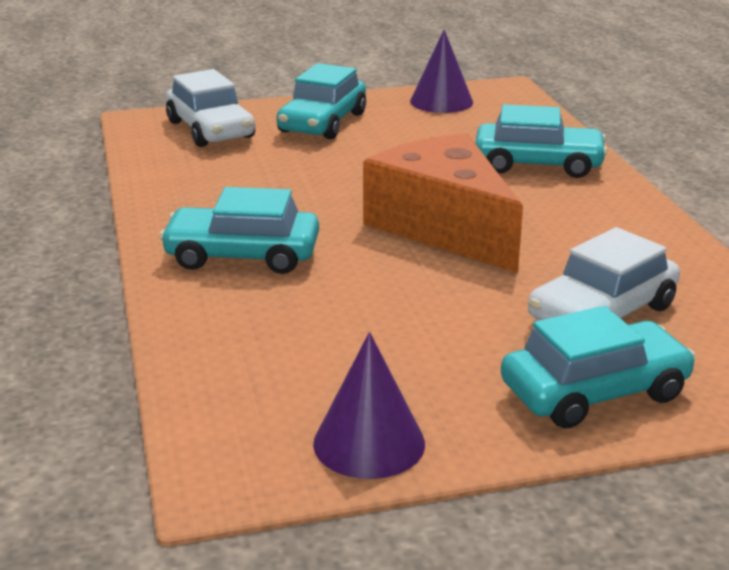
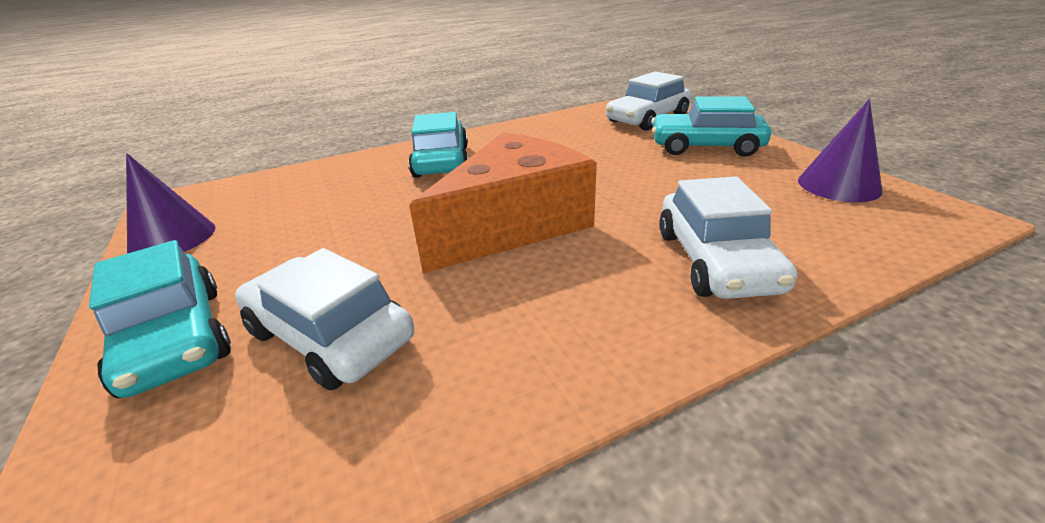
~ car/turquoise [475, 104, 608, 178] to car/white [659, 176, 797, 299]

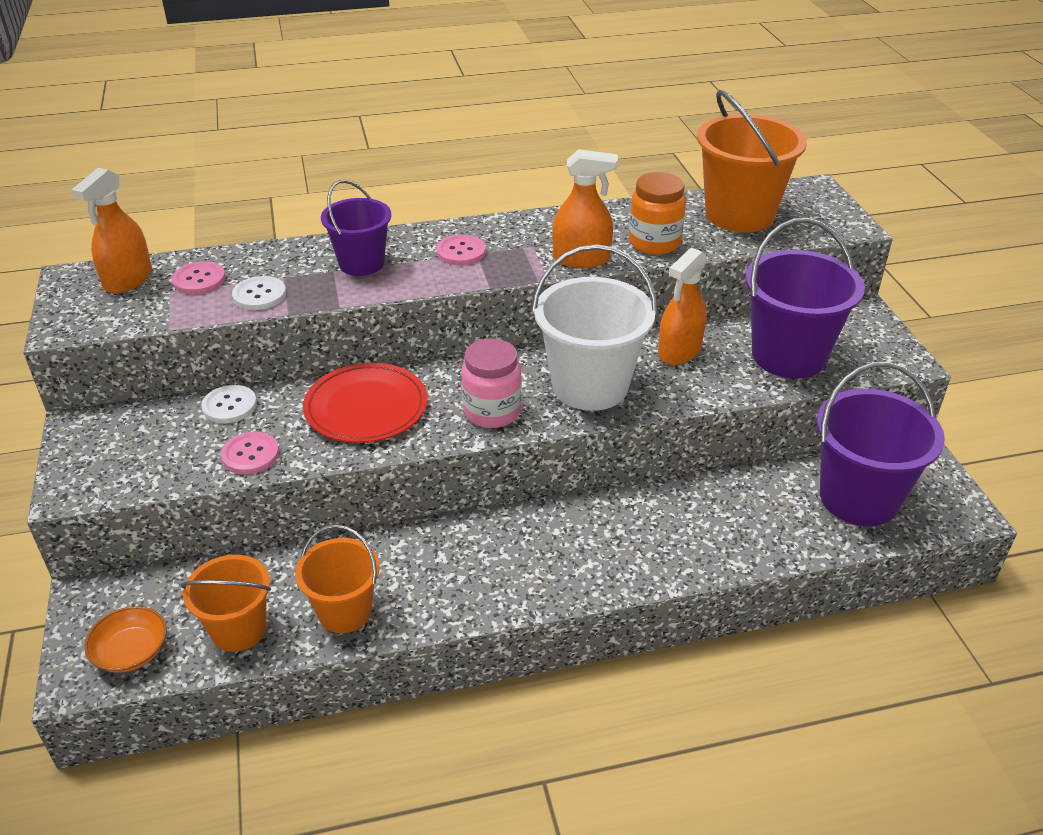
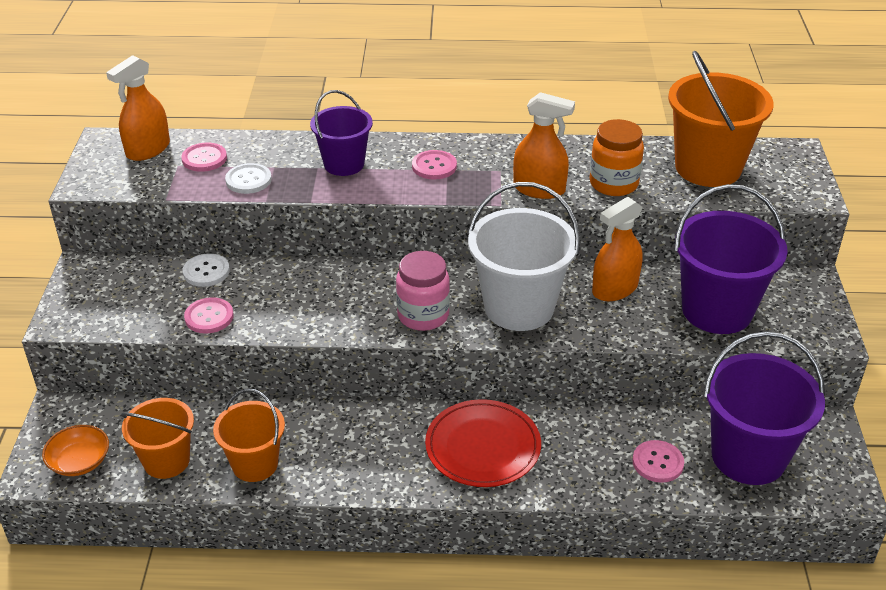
~ plate/red [303, 363, 427, 443] to [425, 399, 541, 487]
+ button/pink [632, 440, 684, 483]

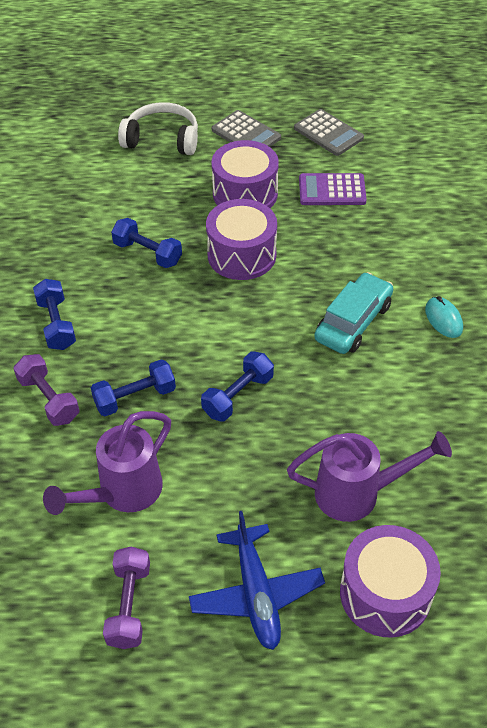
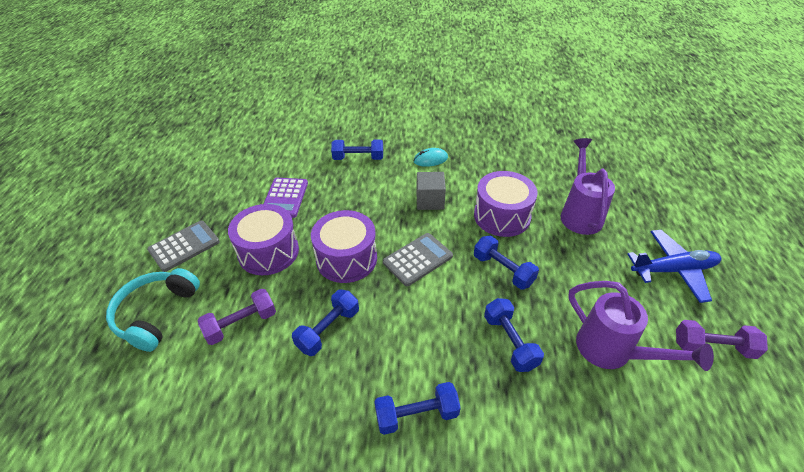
~ headphones/white [118, 102, 198, 155] to headphones/turquoise [106, 268, 200, 352]
~ dumbbell/purple [13, 354, 80, 426] to [197, 289, 276, 345]
+ dumbbell/blue [331, 140, 383, 160]
~ calculator/grey [294, 109, 364, 156] to [383, 233, 453, 286]
~ car/turquoise [314, 272, 393, 354] to cube/grey [416, 172, 446, 210]
~ drum/purple [340, 525, 441, 638] to [474, 171, 538, 237]

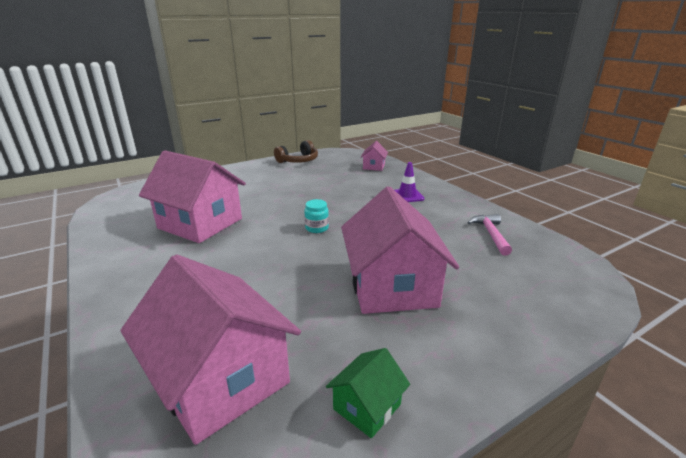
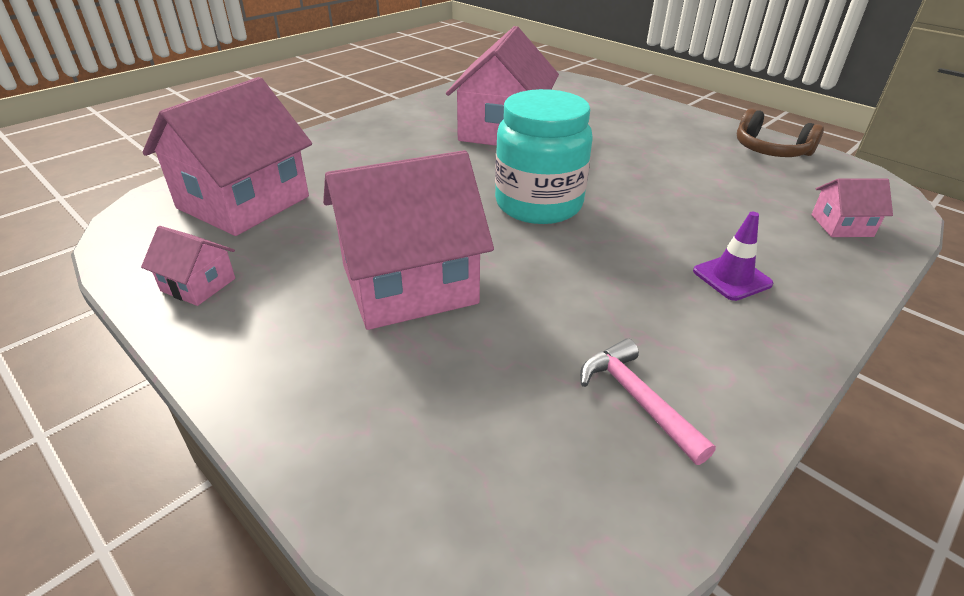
~ house/green [326, 348, 410, 438] to house/pink [141, 226, 235, 306]
~ jar/turquoise [304, 199, 329, 233] = [495, 89, 593, 224] x2.45
~ hammer/pink [467, 214, 512, 256] = [580, 339, 716, 465] 105 degrees counterclockwise

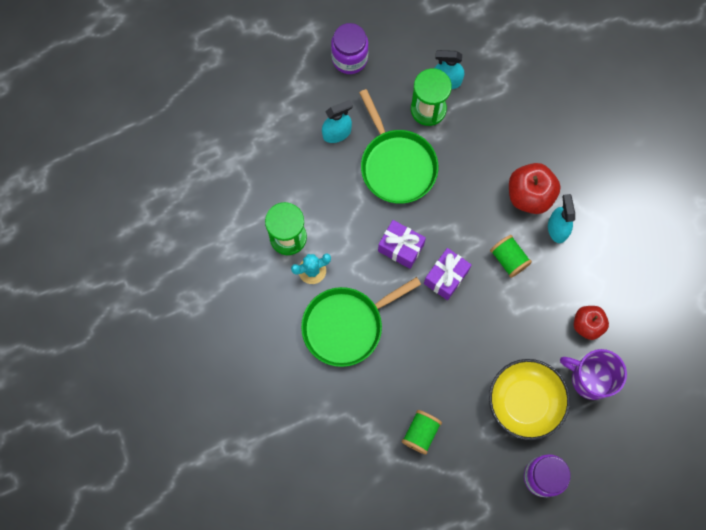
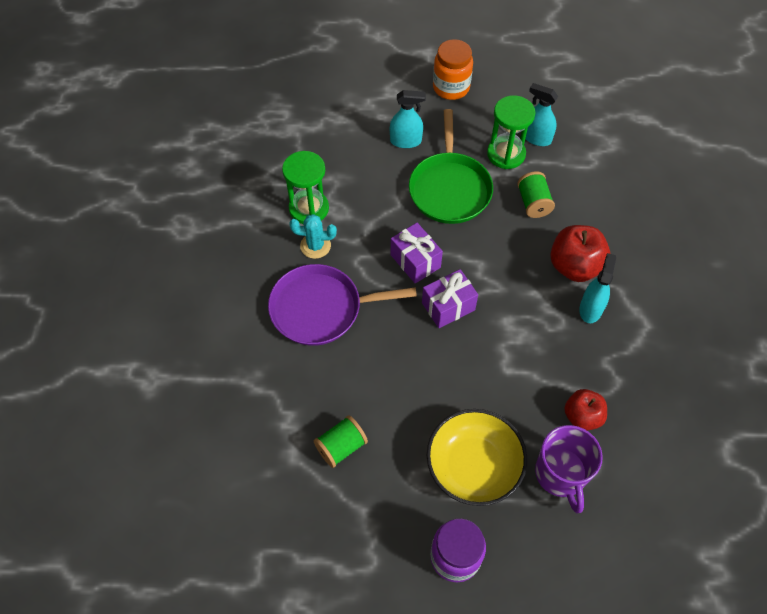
~ pan/green [301, 277, 421, 367] to pan/purple [268, 264, 417, 346]
~ jar/purple [331, 23, 369, 74] to jar/orange [433, 39, 473, 100]
~ spool/green [490, 235, 532, 278] to [517, 171, 555, 218]
~ mug/purple [560, 349, 627, 400] = [535, 425, 603, 513] 150 degrees counterclockwise

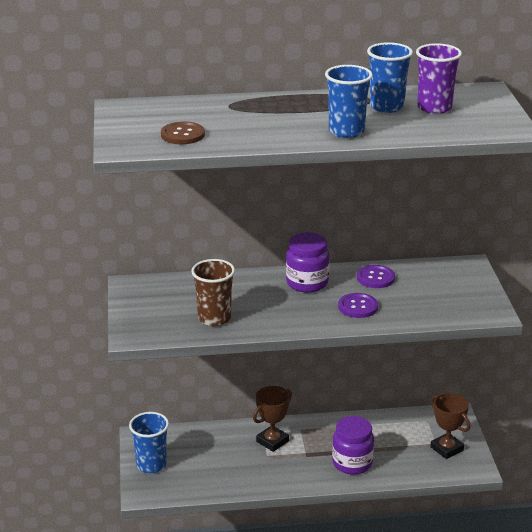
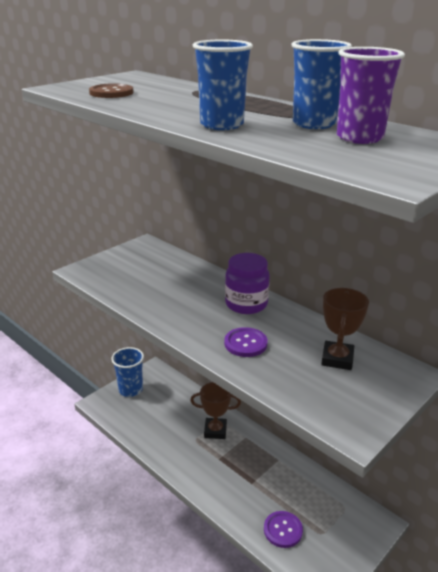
~ button/purple [357, 265, 395, 288] to [264, 511, 303, 548]
~ trophy/brown [430, 393, 470, 459] to [321, 288, 369, 370]
- cup/brown [192, 259, 235, 326]
- jar/purple [332, 416, 374, 475]

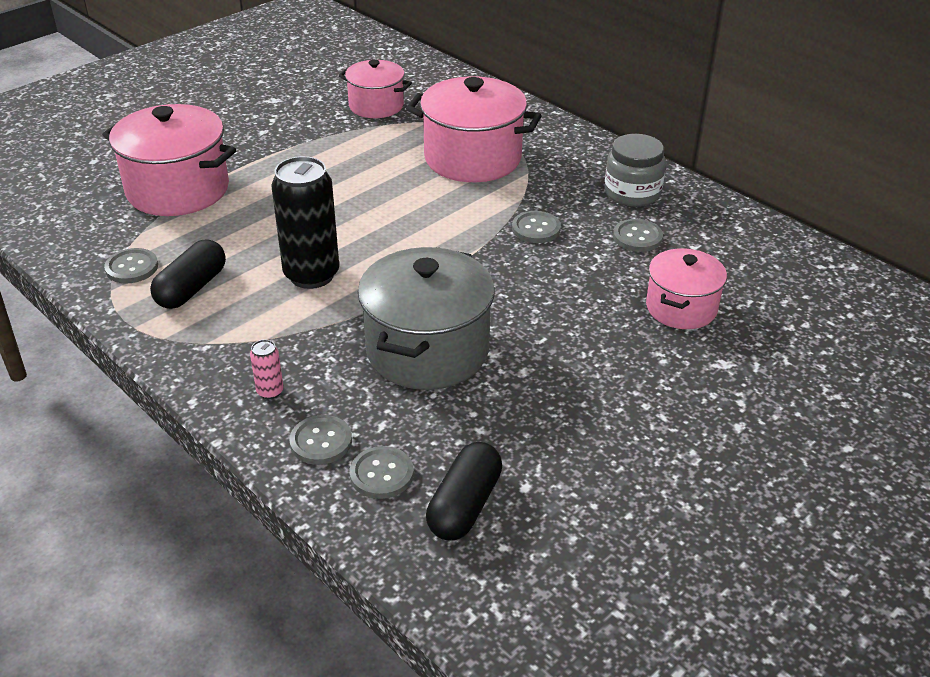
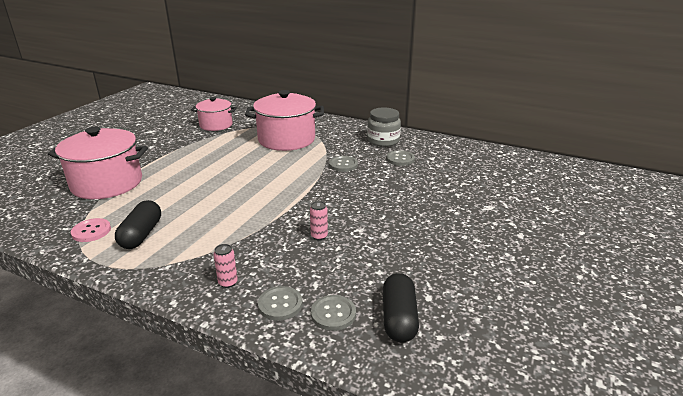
~ button/grey [104, 248, 158, 284] to button/pink [71, 218, 111, 242]
~ pot/grey [358, 247, 495, 390] to can/pink [310, 201, 328, 240]
- can/black [271, 156, 339, 289]
- pot/pink [646, 248, 727, 329]

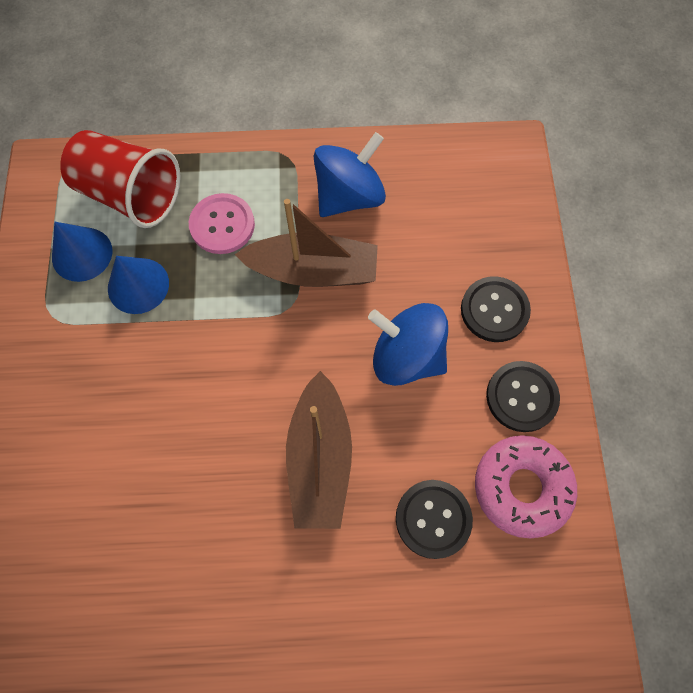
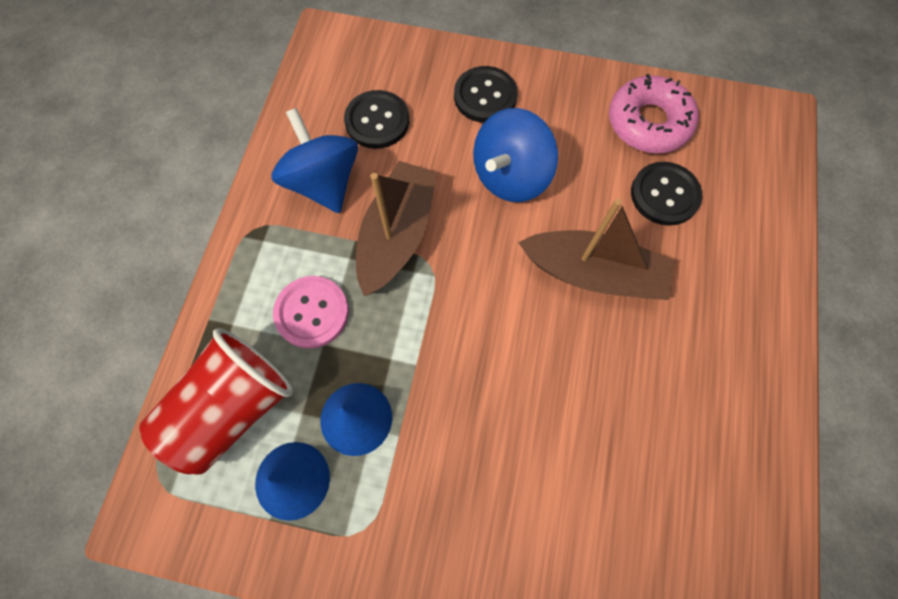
~ button/black [486, 361, 560, 432] to [344, 90, 409, 149]

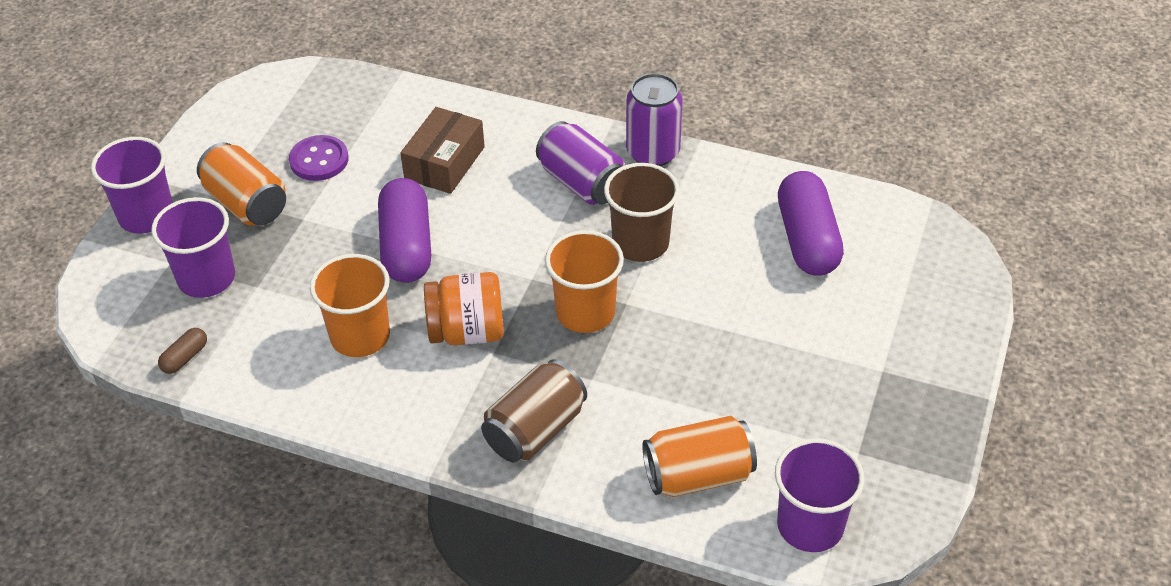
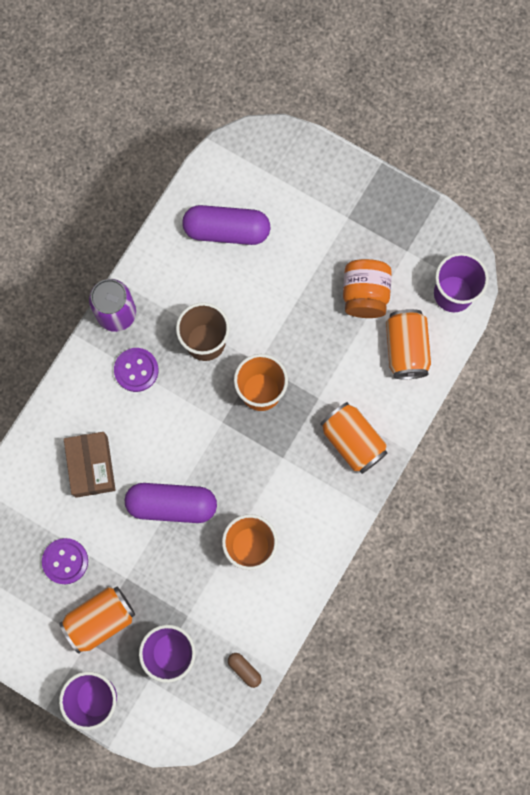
~ box/brown [400, 107, 485, 194] = [64, 432, 115, 498] 45 degrees clockwise
~ can/purple [536, 121, 625, 205] to button/purple [114, 348, 158, 392]
~ can/brown [481, 359, 587, 463] to can/orange [320, 402, 388, 474]
~ jar/orange [424, 272, 504, 345] to [343, 259, 392, 318]

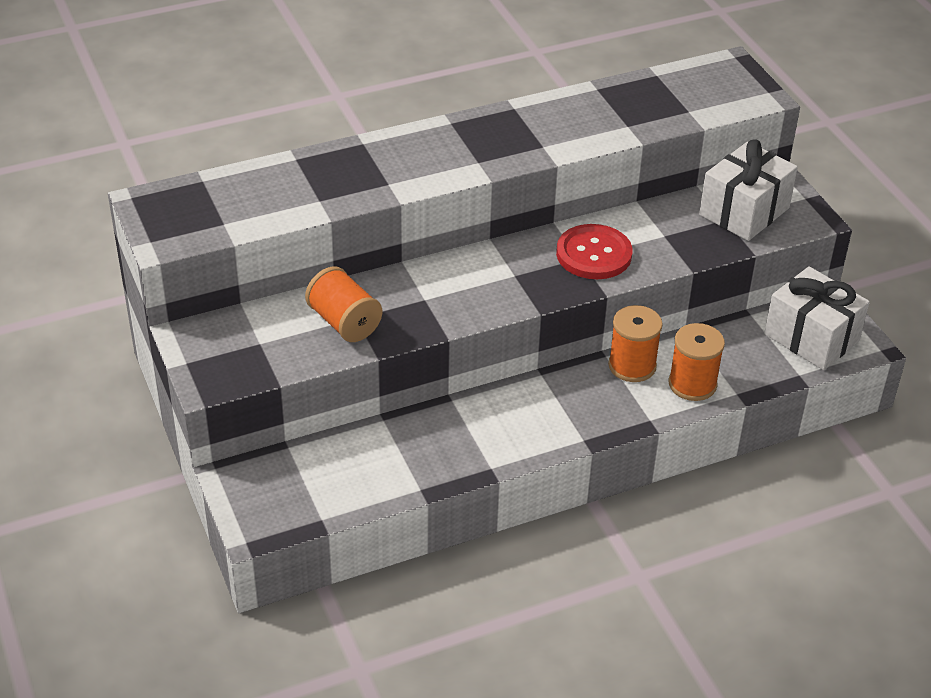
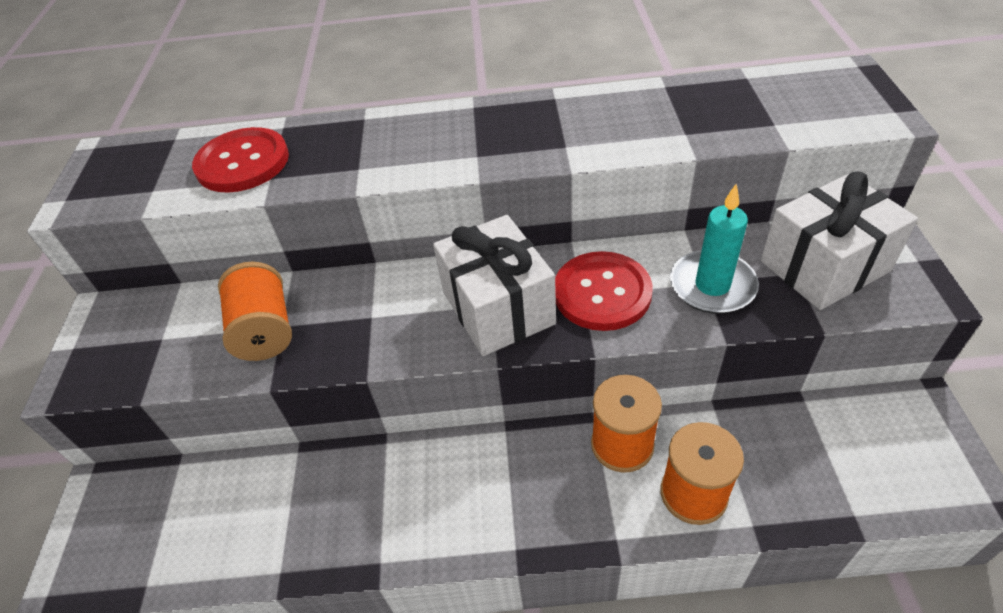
+ button/red [192, 127, 289, 193]
~ gift/white [764, 266, 870, 370] to [433, 215, 556, 356]
+ candle/turquoise [670, 184, 759, 314]

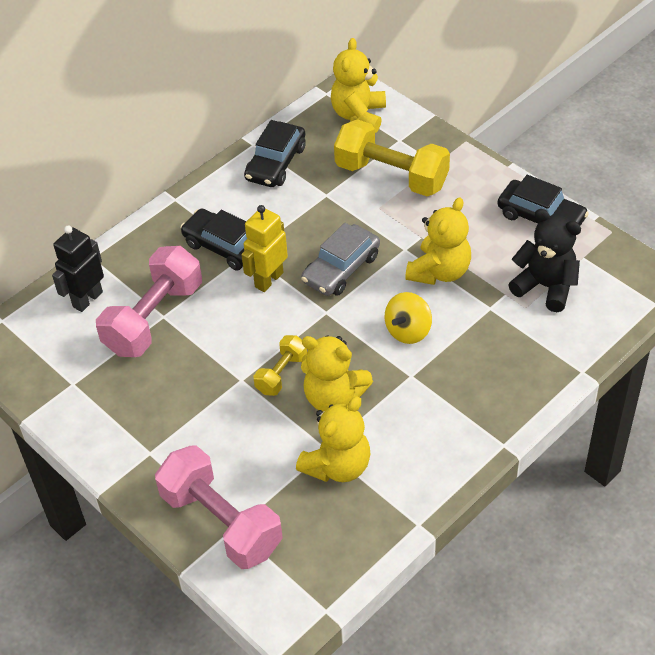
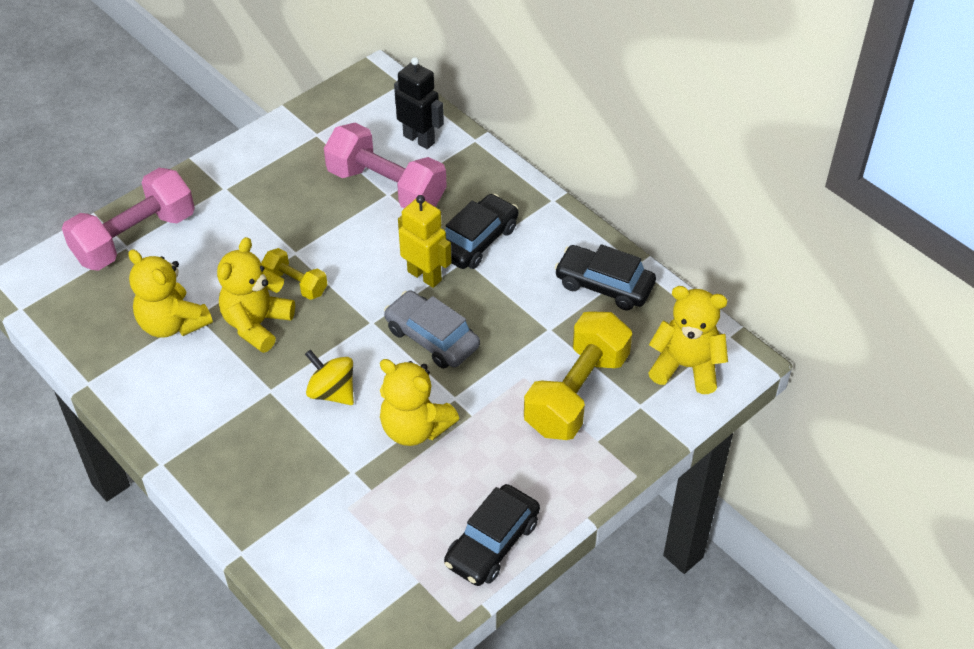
- teddy bear/black [508, 209, 581, 312]

